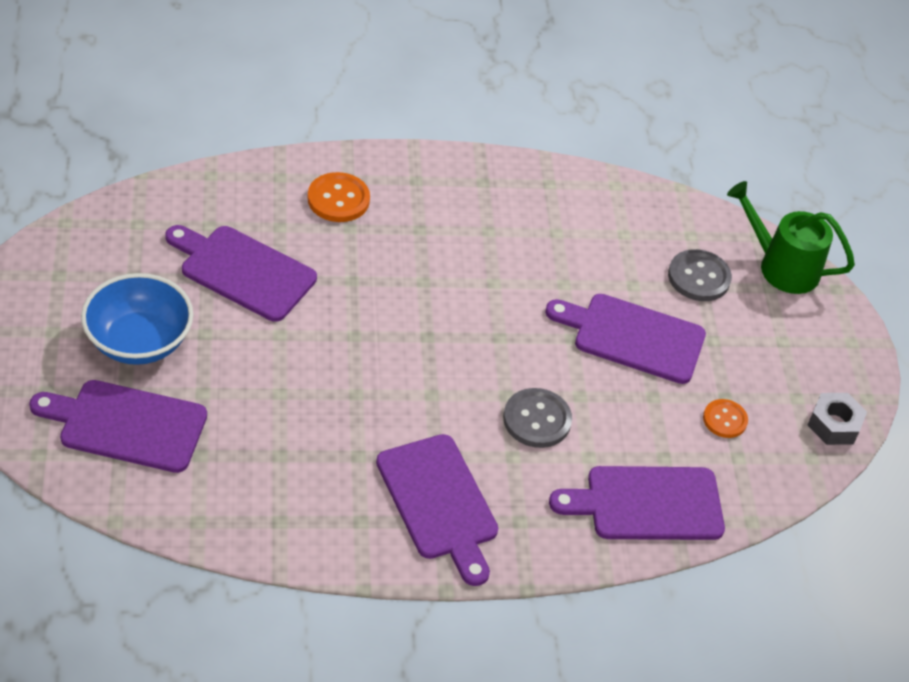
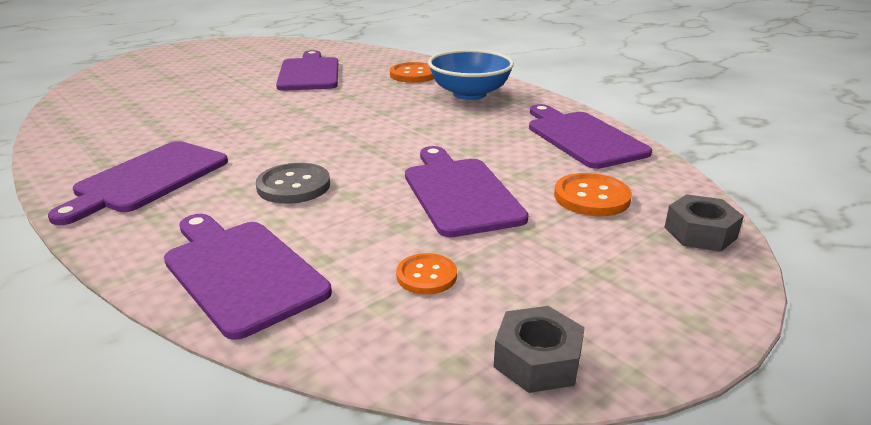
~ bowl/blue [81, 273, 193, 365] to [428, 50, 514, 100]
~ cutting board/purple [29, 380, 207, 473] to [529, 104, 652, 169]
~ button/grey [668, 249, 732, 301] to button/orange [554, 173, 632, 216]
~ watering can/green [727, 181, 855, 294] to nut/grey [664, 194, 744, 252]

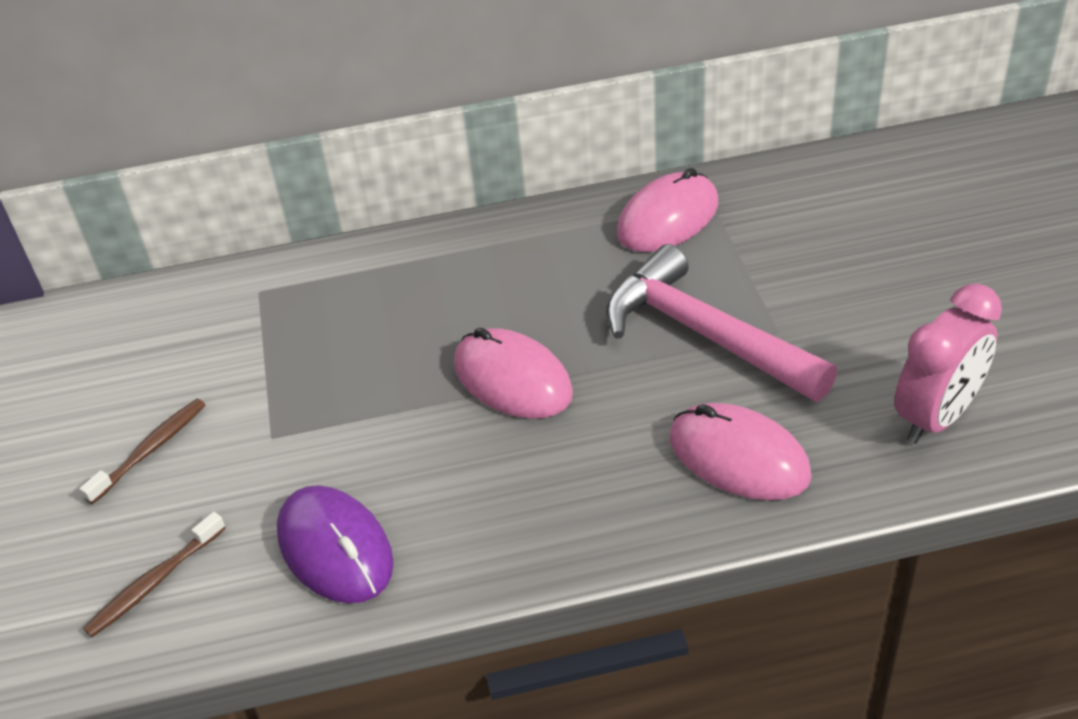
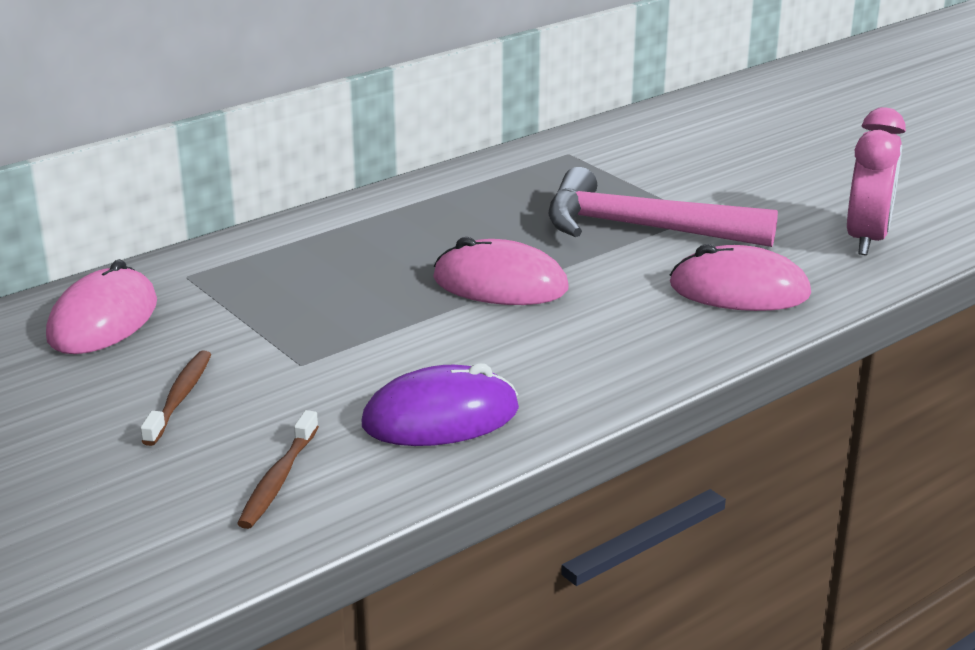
~ mouse/pink [617, 168, 718, 252] to [46, 259, 157, 354]
~ mouse/purple [277, 485, 394, 603] = [361, 363, 519, 446] 45 degrees counterclockwise

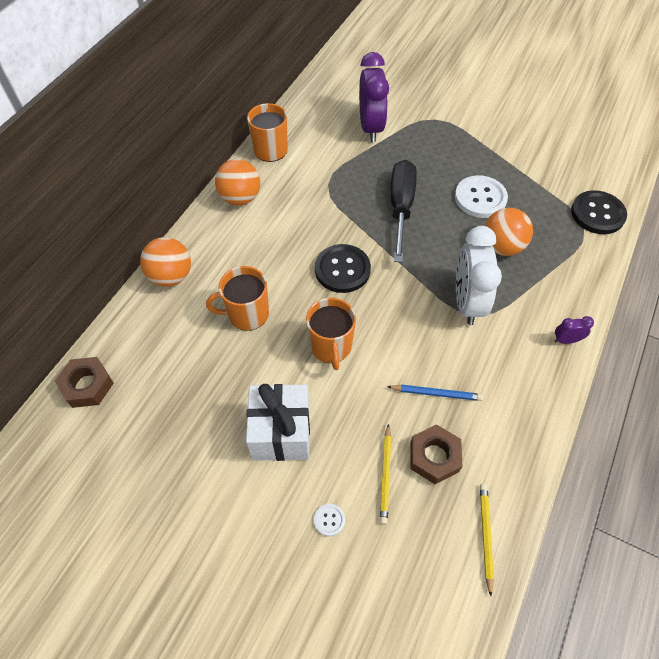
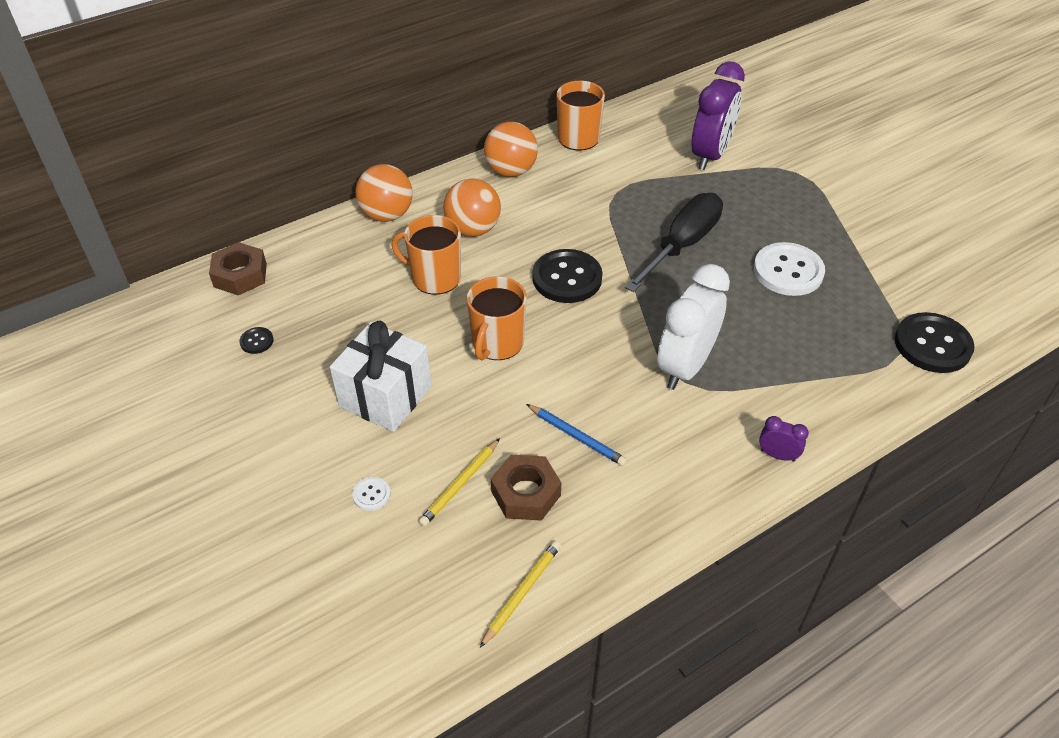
+ button/black [239, 327, 274, 354]
~ ball/orange [485, 208, 533, 256] to [443, 178, 501, 237]

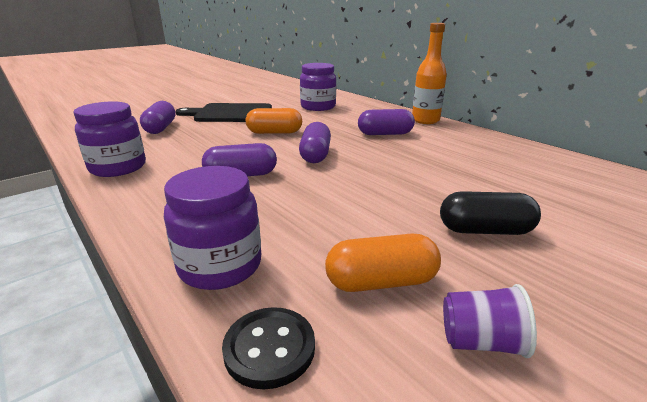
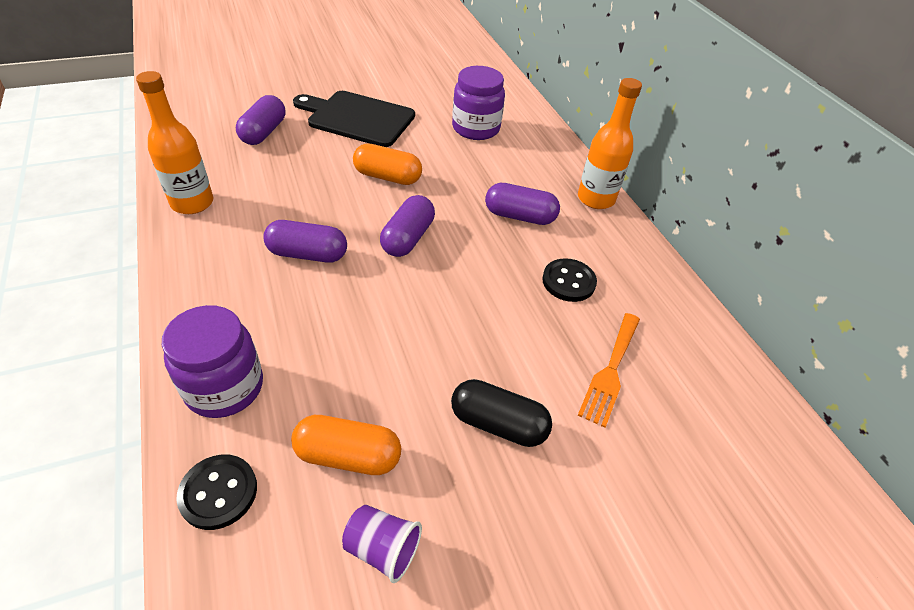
~ jar/purple [73, 101, 146, 177] to bottle/orange [136, 71, 213, 214]
+ button/black [542, 258, 597, 302]
+ fork/orange [577, 313, 640, 428]

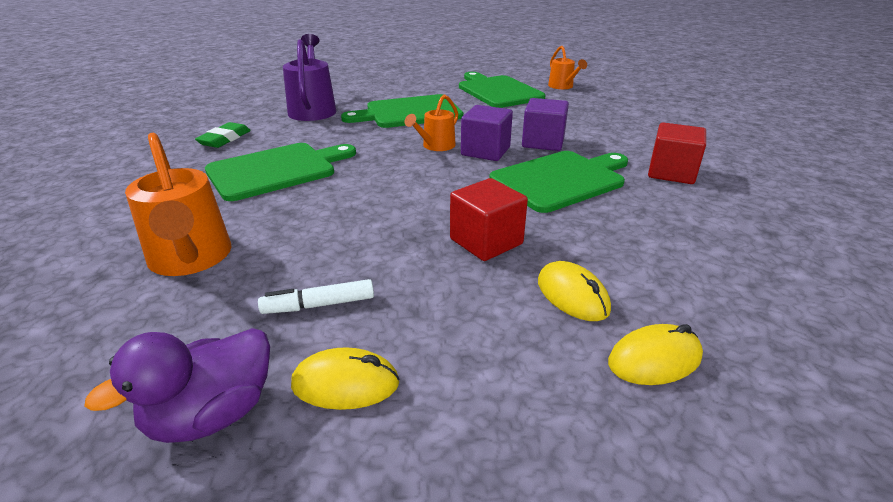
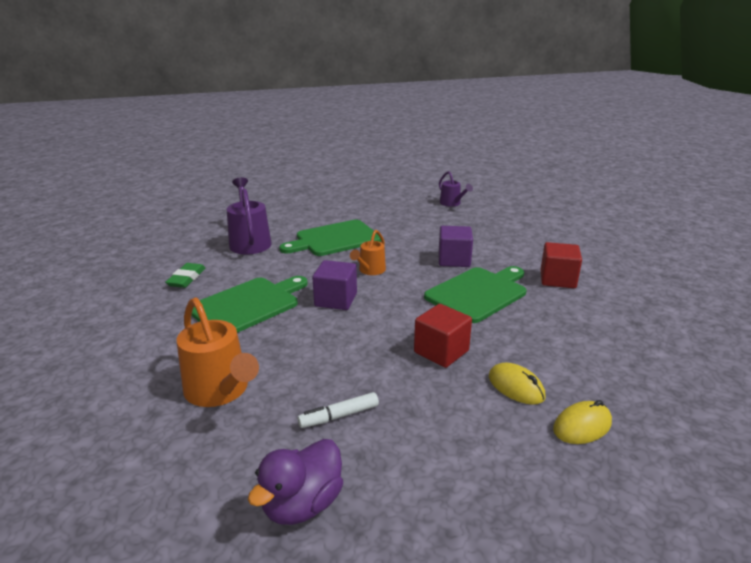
~ cube/purple [461, 105, 513, 161] to [312, 260, 357, 310]
~ watering can/orange [548, 46, 587, 89] to watering can/purple [439, 171, 473, 206]
- mouse/yellow [291, 347, 400, 410]
- cutting board/green [459, 72, 545, 108]

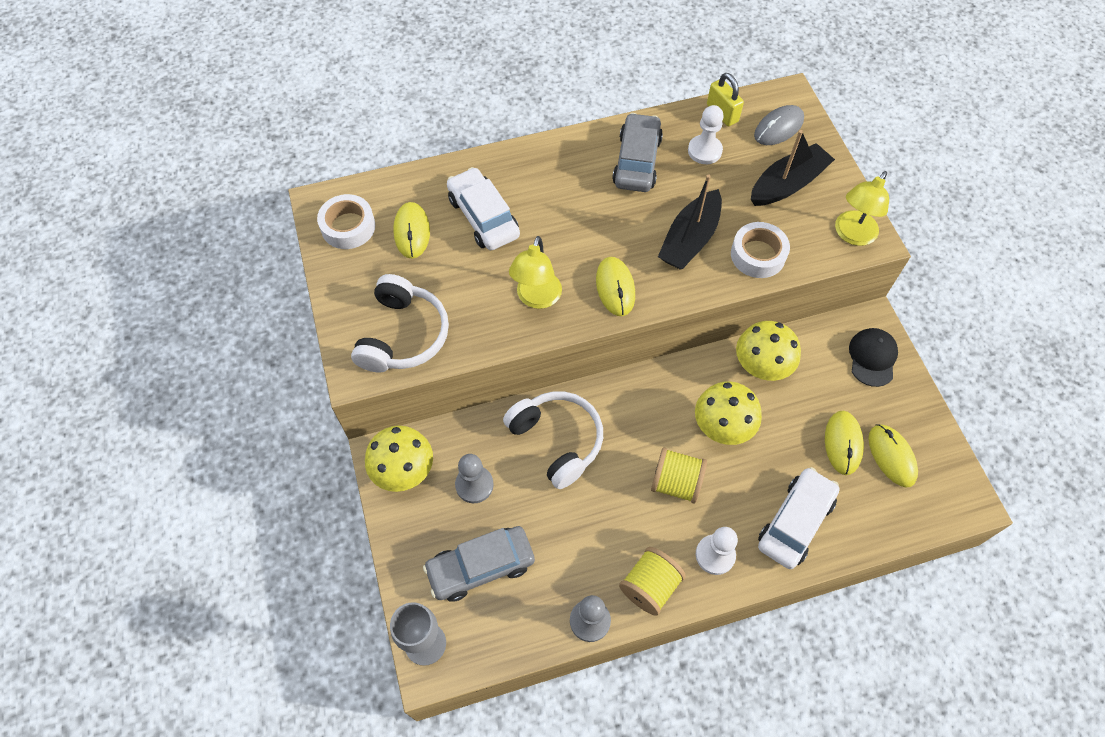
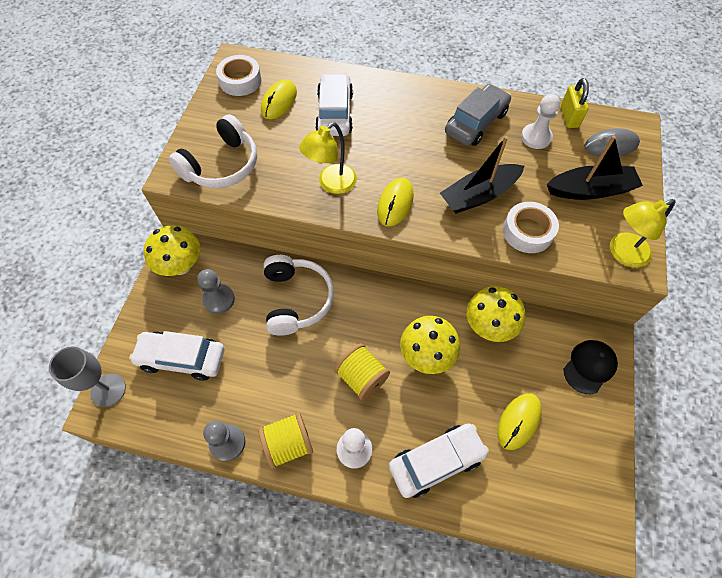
~ car/grey [423, 526, 535, 602] to car/white [129, 331, 224, 381]
- mouse/yellow [868, 424, 918, 487]

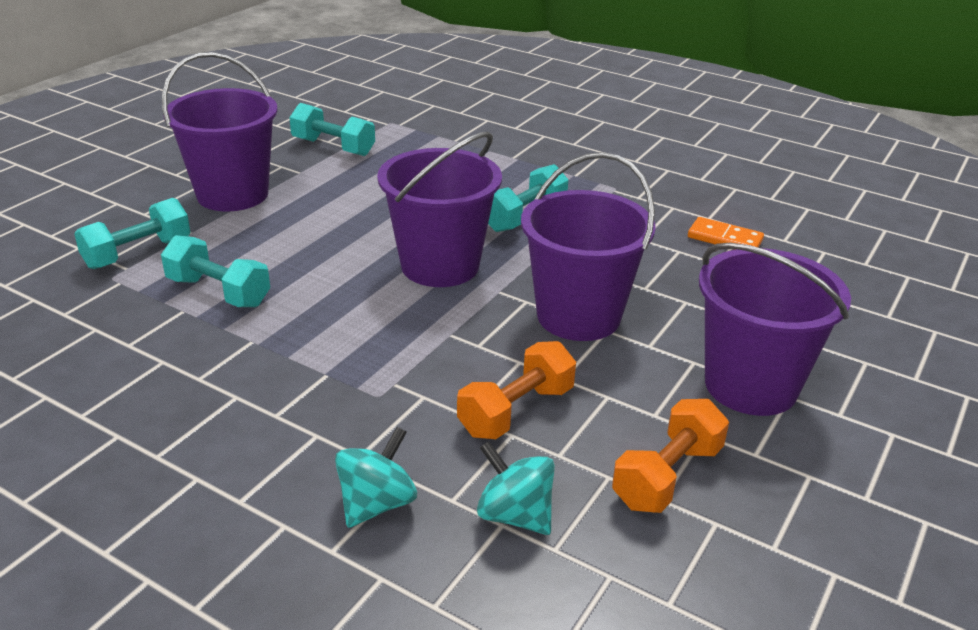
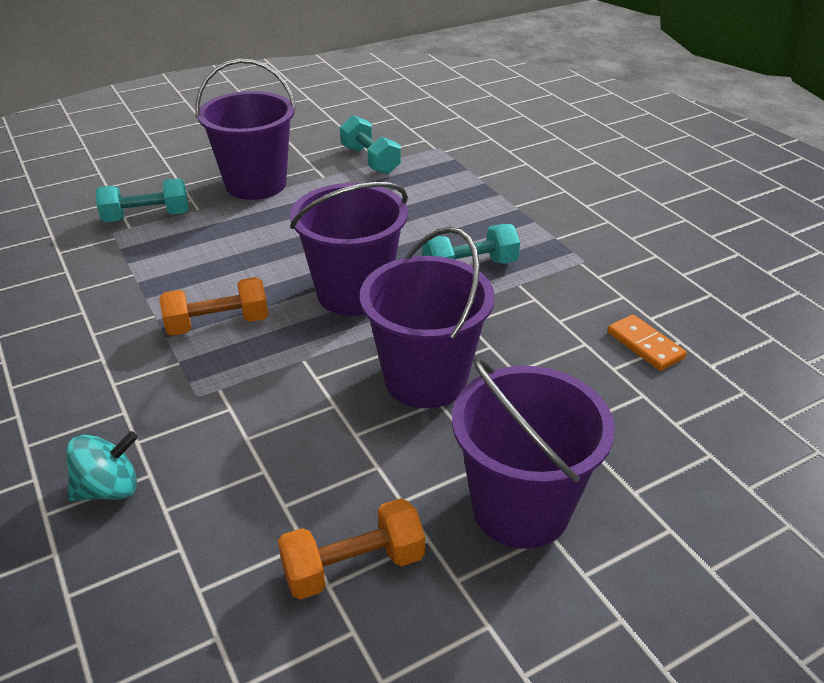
~ dumbbell/orange [457, 341, 576, 439] to [159, 277, 268, 336]
- dumbbell/turquoise [161, 235, 270, 307]
- spinning top/turquoise [477, 441, 555, 535]

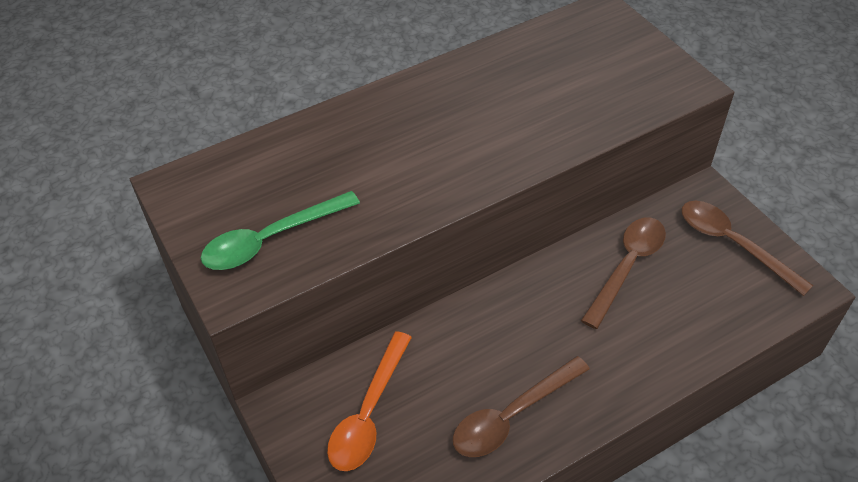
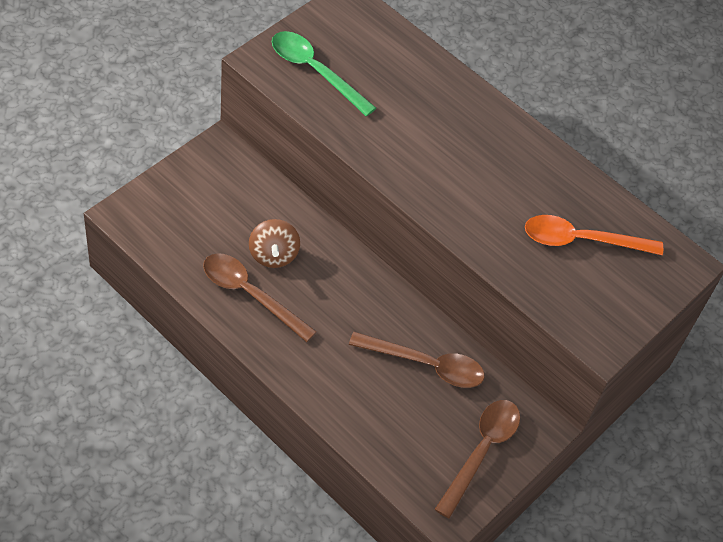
+ spinning top/brown [249, 219, 300, 268]
~ spoon/orange [327, 331, 412, 471] to [525, 215, 663, 255]

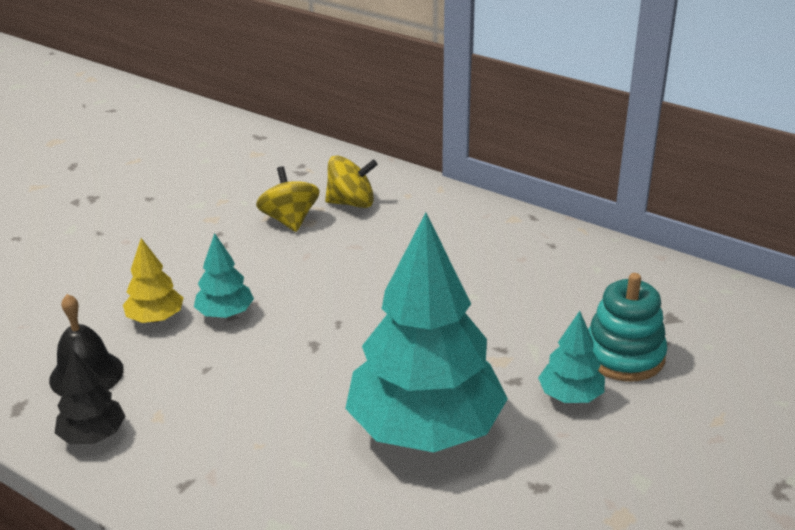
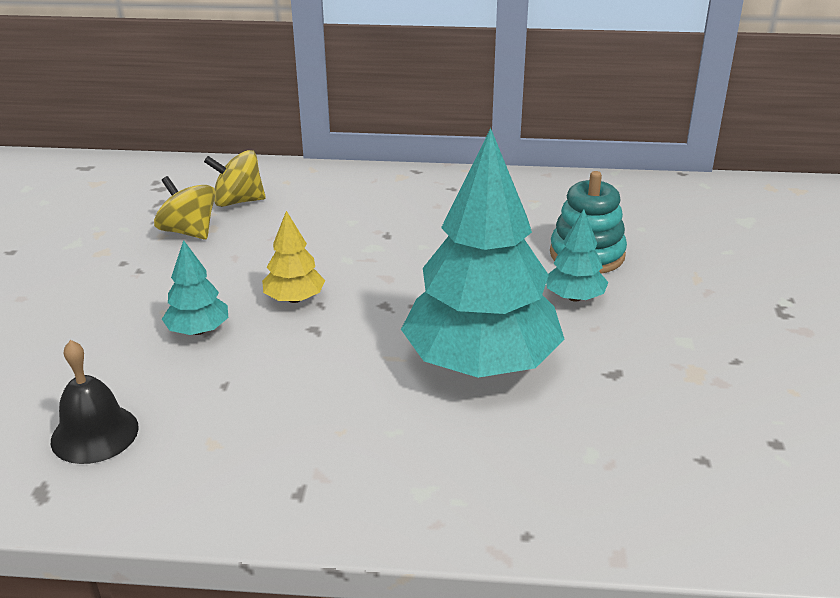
~ spinning top/yellow [325, 155, 378, 208] = [204, 150, 266, 207] 150 degrees counterclockwise
~ tree/yellow [123, 238, 184, 323] to [262, 211, 325, 303]
- tree/black [55, 349, 125, 444]

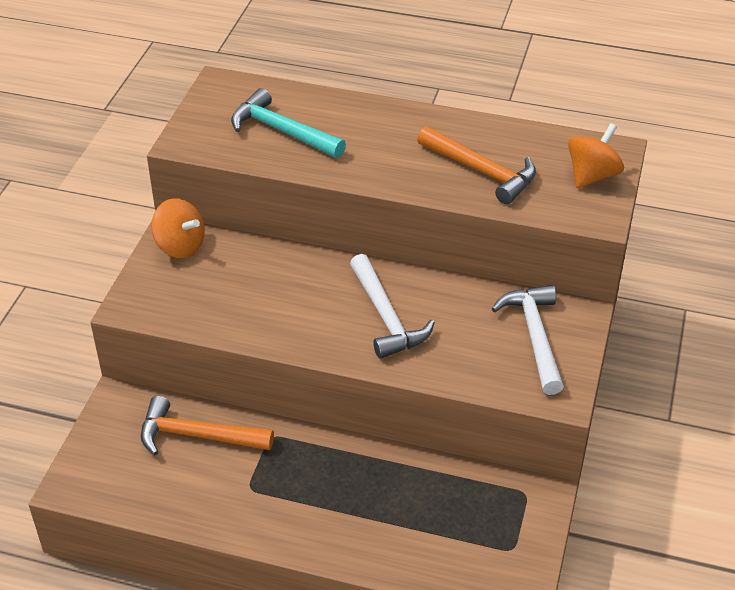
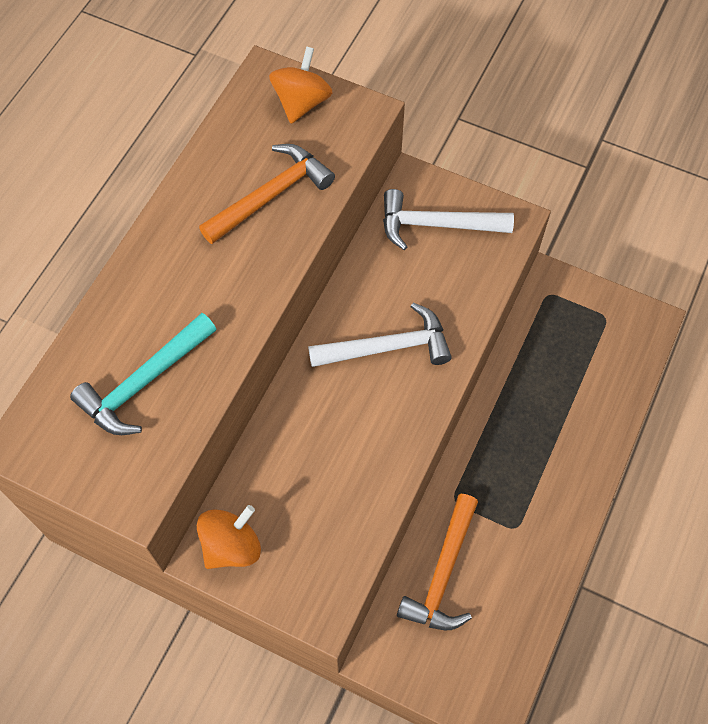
~ spinning top/orange [568, 123, 624, 188] = [269, 46, 333, 124] 60 degrees clockwise

